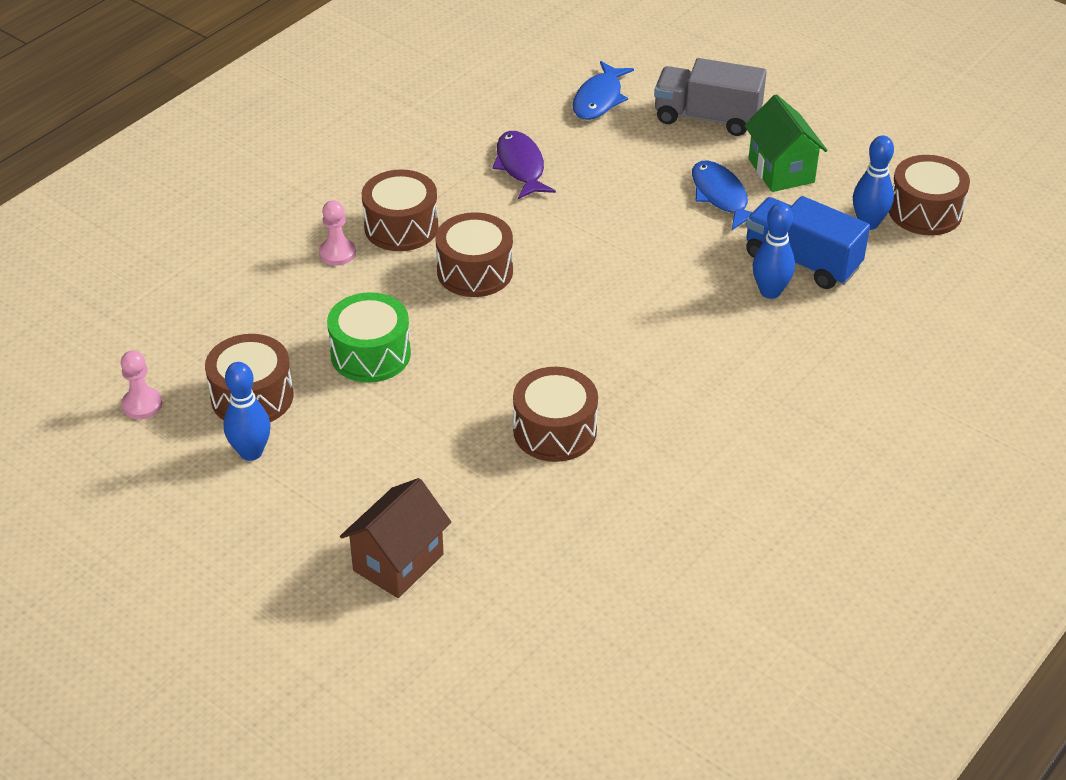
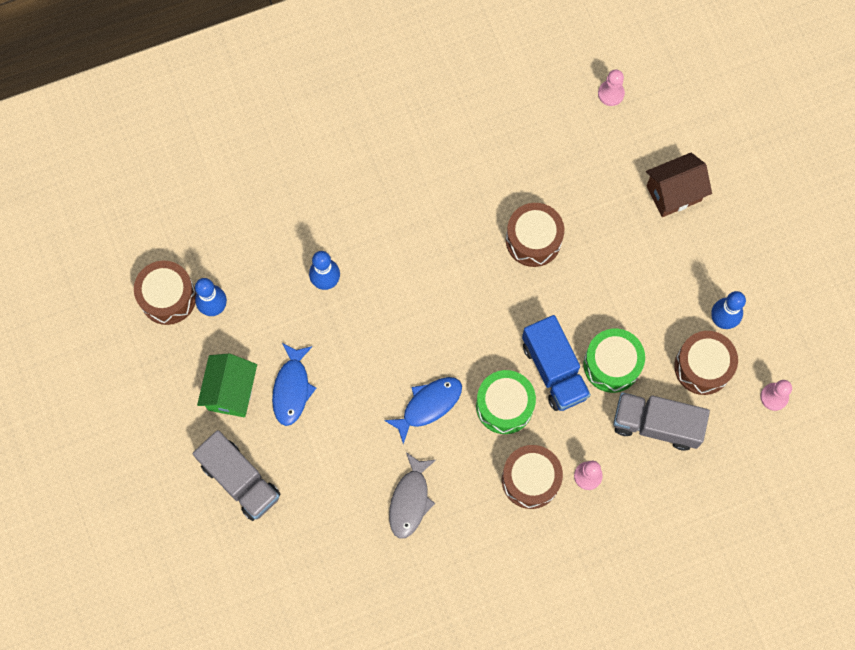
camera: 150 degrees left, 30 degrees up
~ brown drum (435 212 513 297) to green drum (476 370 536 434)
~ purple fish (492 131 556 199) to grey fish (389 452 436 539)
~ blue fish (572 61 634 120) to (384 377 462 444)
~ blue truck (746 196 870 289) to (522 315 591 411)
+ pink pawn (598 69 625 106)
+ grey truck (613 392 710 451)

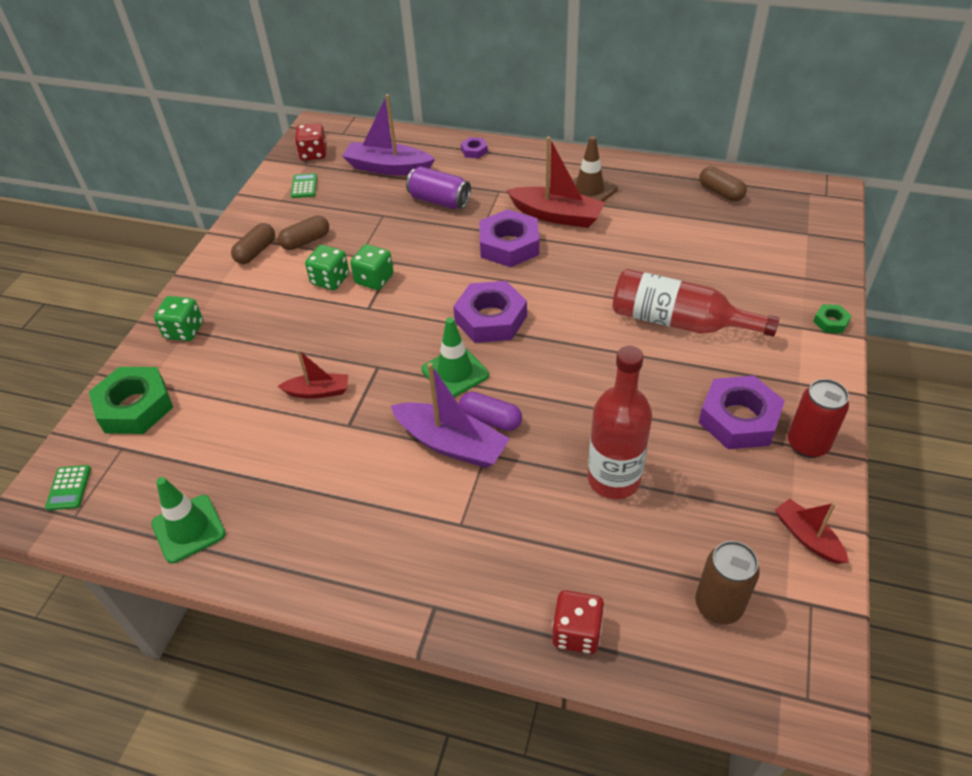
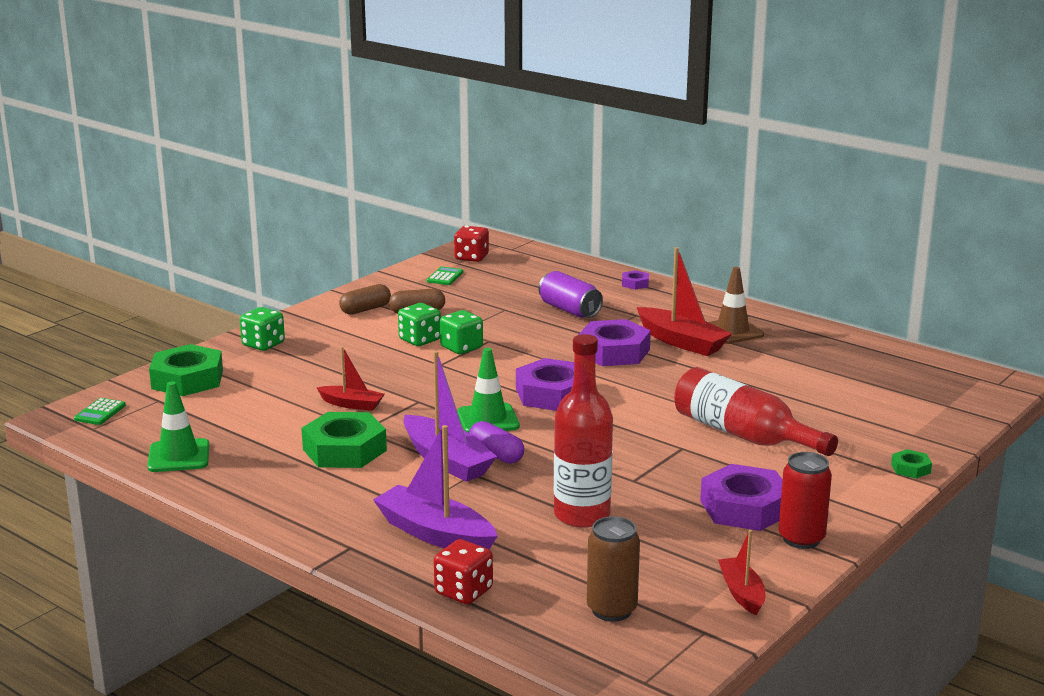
camera: 20 degrees right, 25 degrees down
~ purple boat (342 94 435 175) to (373 425 498 549)
- brown capsule (699 166 747 201)
+ green nut (301 412 387 468)

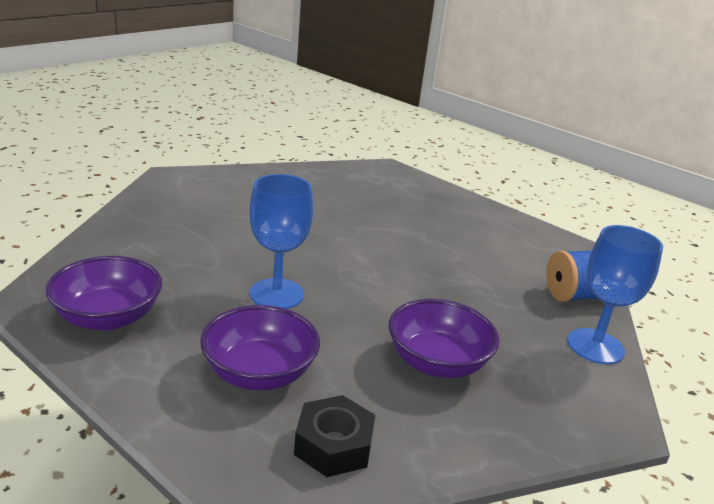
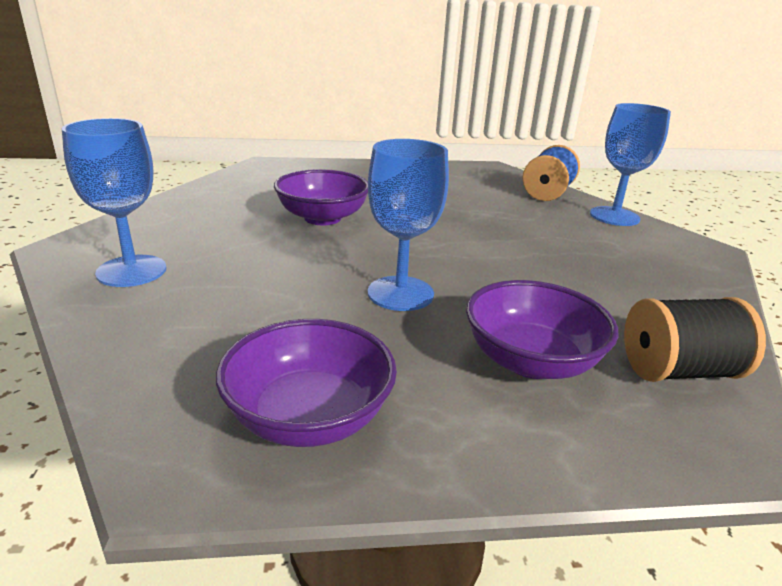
camera: 45 degrees left, 0 degrees up
~ black nut (294 395 375 477) to black spool (624 297 766 382)
~ purple bowl (389 299 499 378) to (274 169 368 225)
+ blue goblet (62 118 166 287)

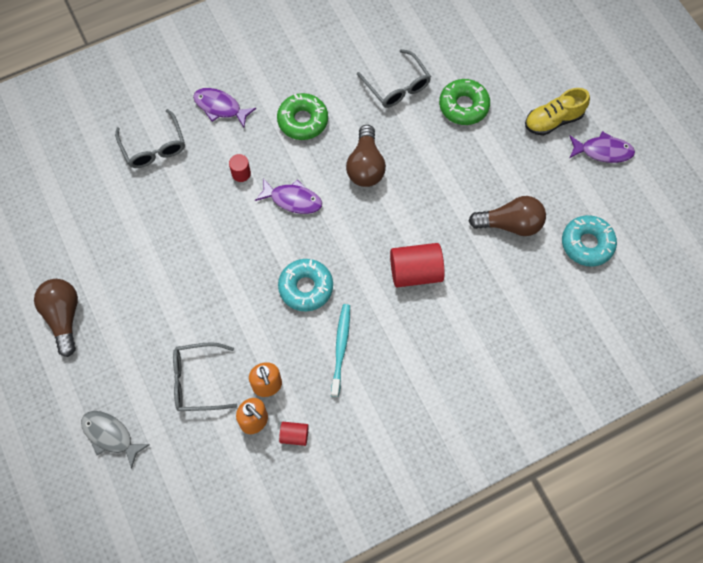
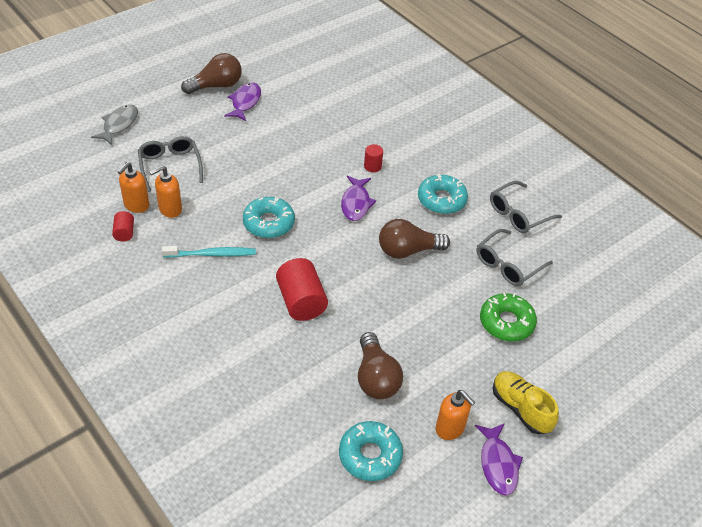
camera: 75 degrees right, 20 degrees down
~ grey glasses (115 109 185 168) to (490 181 562 233)
~ purple fish (193 88 256 127) to (224 82 261 121)
~ green donut (277 93 328 140) to turquoise donut (418 174 468 214)
+ orange soap dispenser (435 390 475 440)

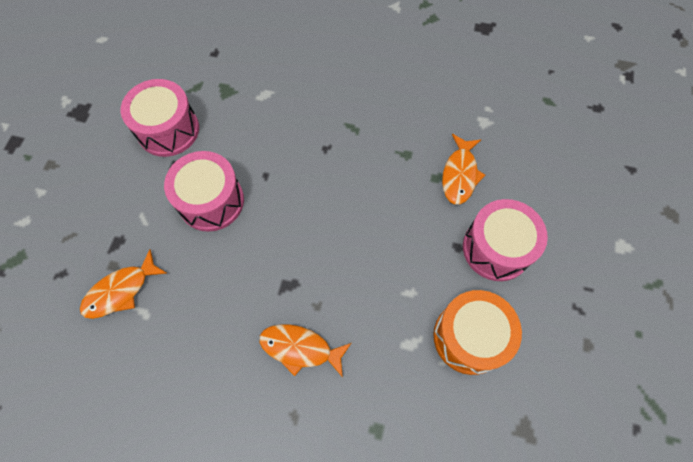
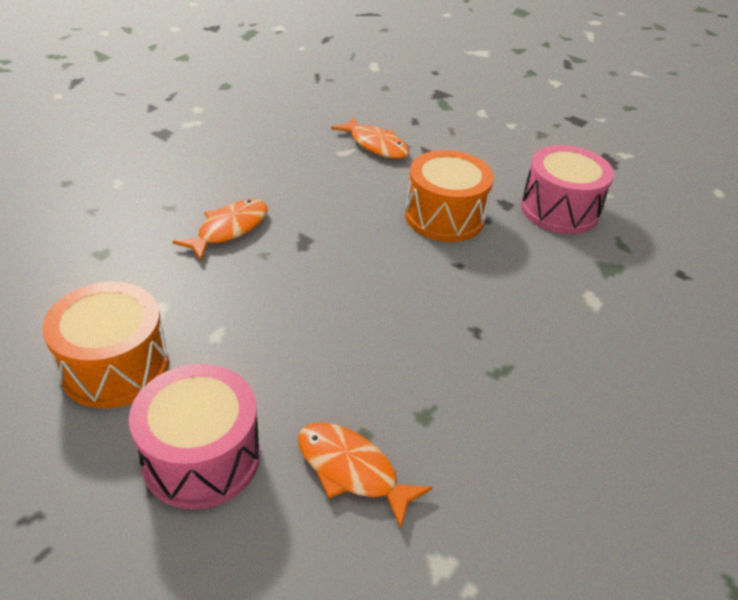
camera: 110 degrees right, 25 degrees down
~ orange fish (80 249 167 319) = (331 117 409 159) 150 degrees clockwise
~ pink drum (164 151 244 232) to orange drum (405 150 494 242)

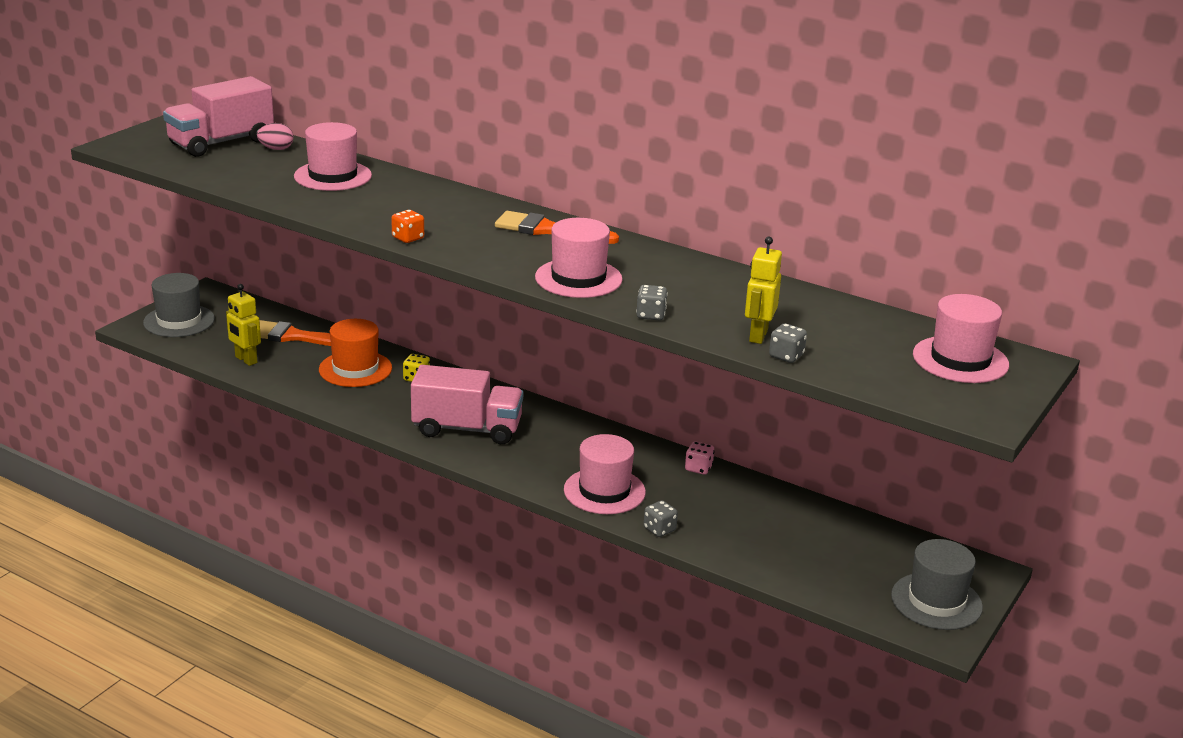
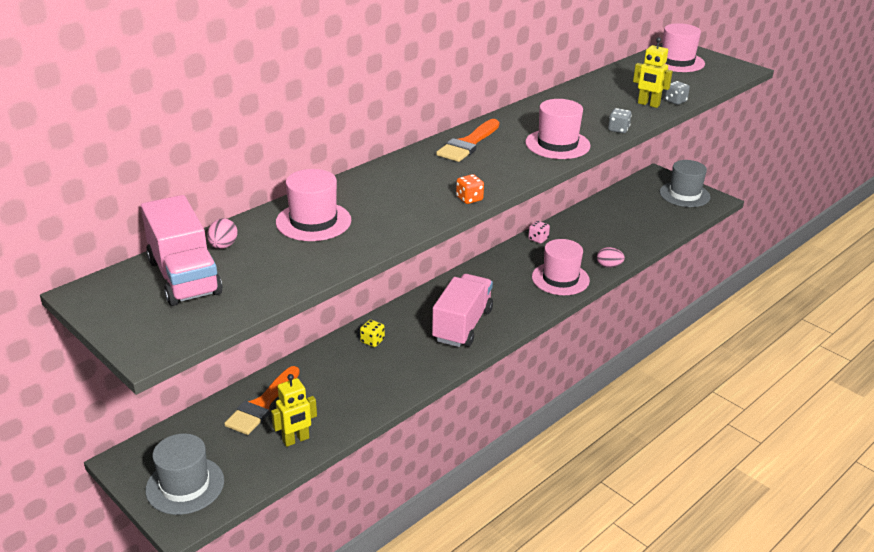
camera: 75 degrees left, 5 degrees up
- orange hat (319 319 392 387)
~ grey dice (644 500 678 537) to pink egg (597 247 625 268)

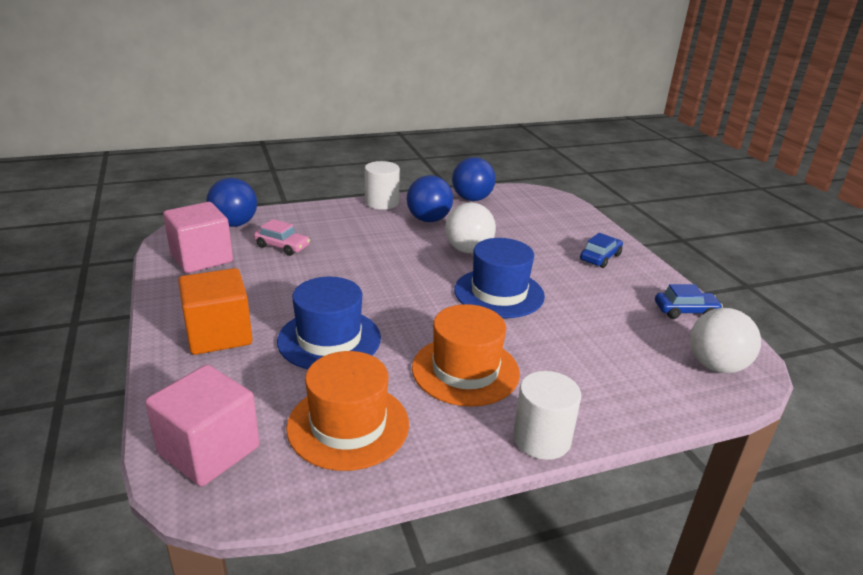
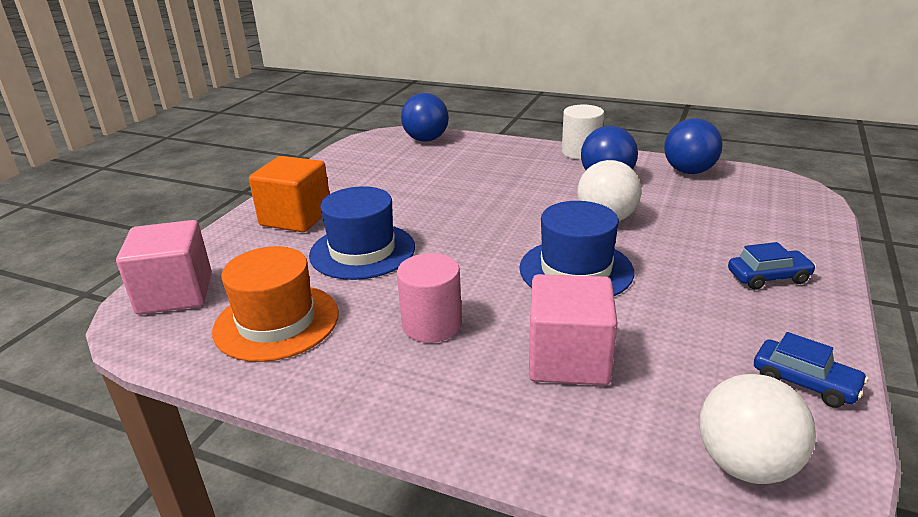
camera: 45 degrees right, 0 degrees up
~ pink cube (163 202 233 273) to (529 274 618 385)
- pink car (254 219 310 256)
~ orange hat (412 304 520 407) to pink cylinder (397 253 462 343)
- white cylinder (513 371 582 460)

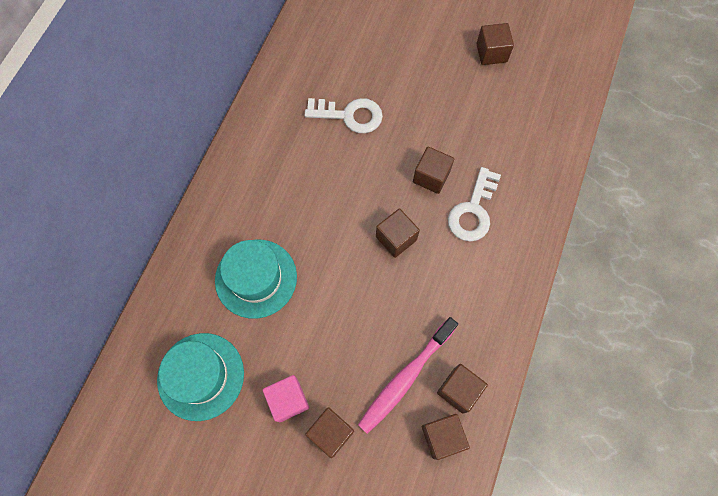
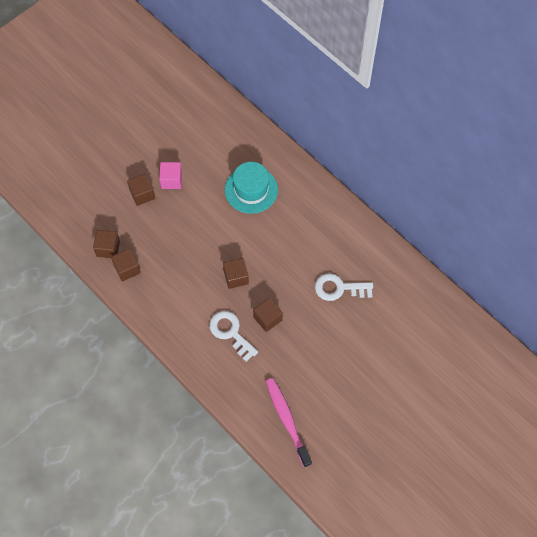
camera: 115 degrees right, 5 degrees down
- turquoise hat (157 333 244 421)
~ white key (305 98 383 133) = (315 273 373 301) 60 degrees clockwise
~ pink toothbrush (358 317 458 434) to (266 378 312 467)
- brown cube (476 23 514 65)

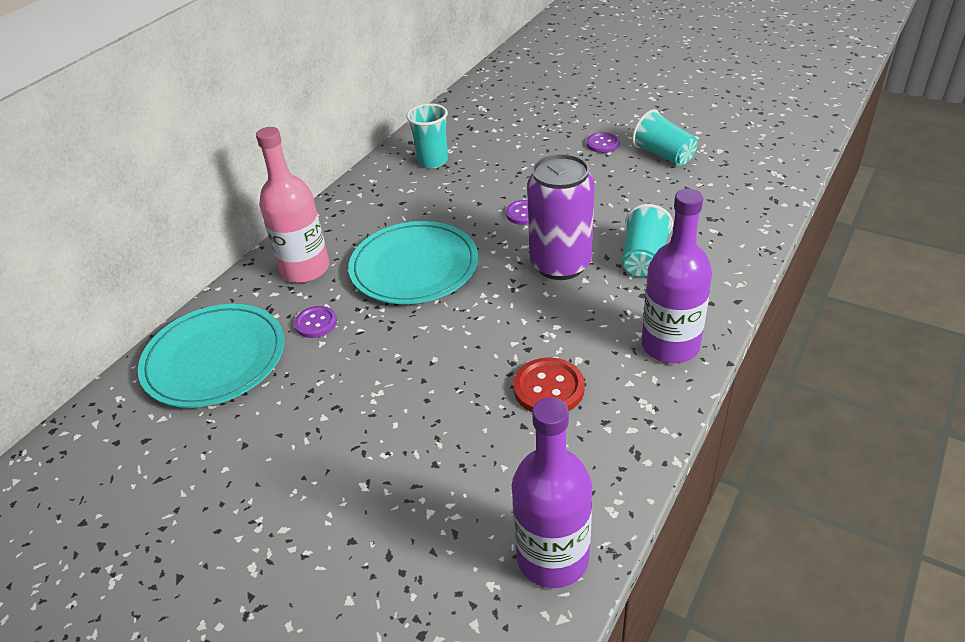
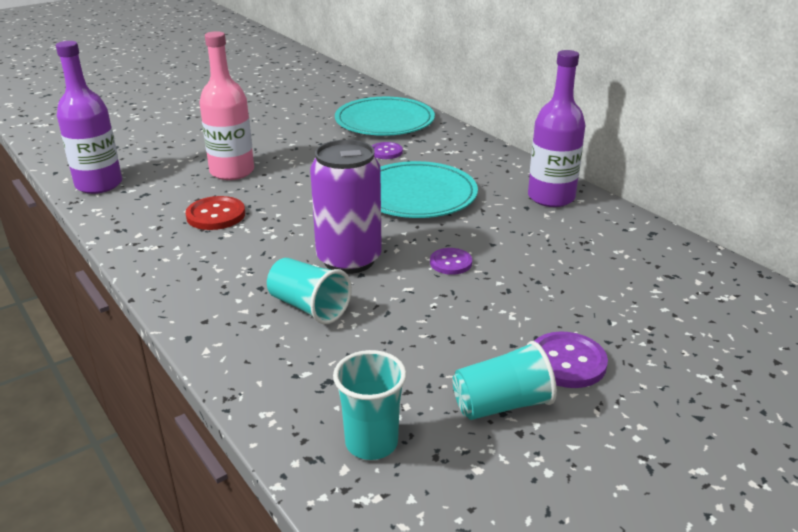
camera: 110 degrees right, 10 degrees down
~ pink bottle (256 127 329 283) to (199 31 254 180)
~ turquoise cup (406 103 448 168) to (333 350 407 460)
~ purple button (586 132 620 153) = (534 331 608 388) x1.52
~ purple bottle (642 189 712 363) to (528 50 586 207)

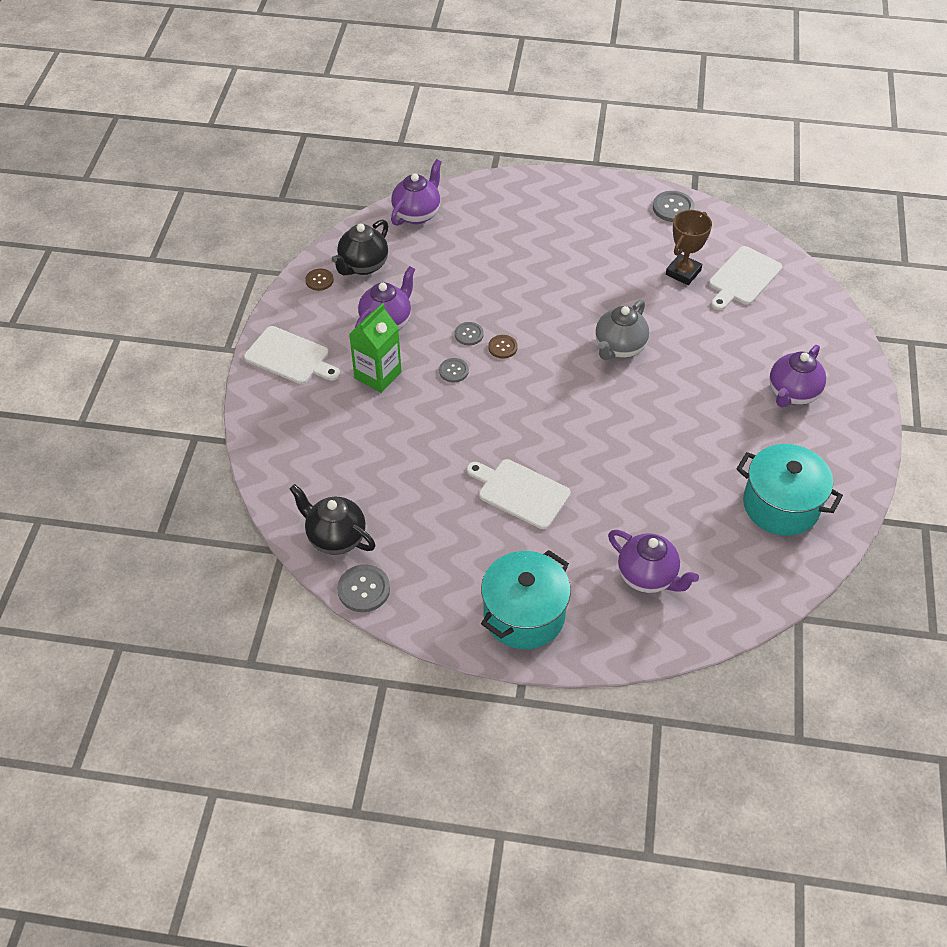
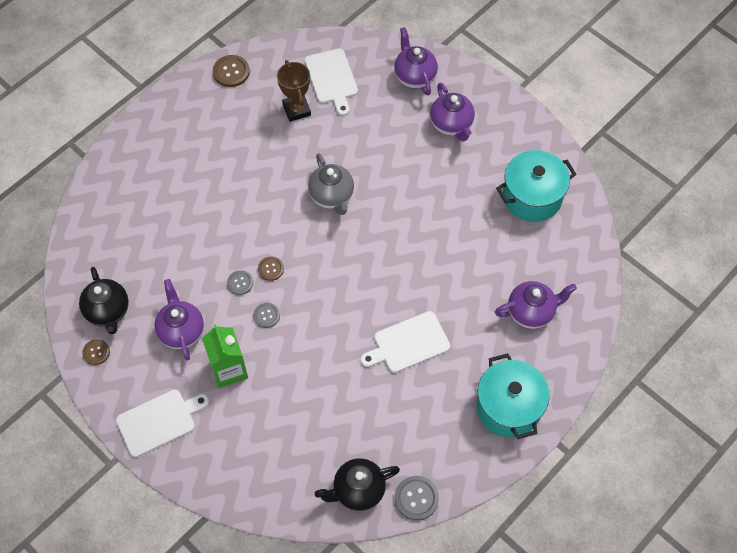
camera: 55 degrees left, 10 degrees up
~ purple teapot (391 159 442 226) to (394 27 438 95)
~ grey button (653 191 695 222) to brown button (213 55 250 87)

